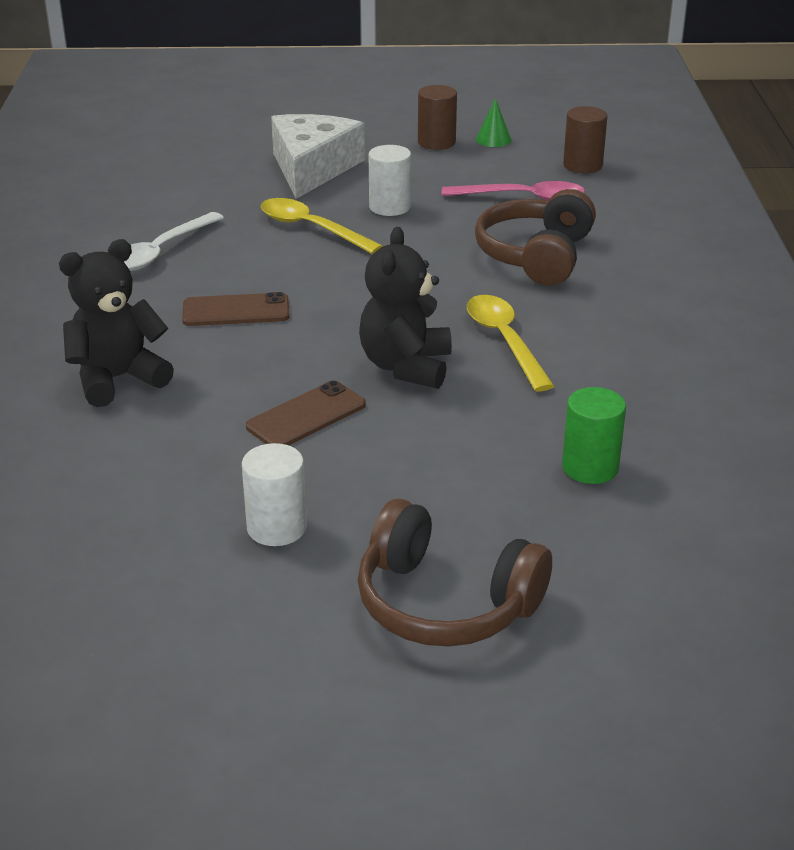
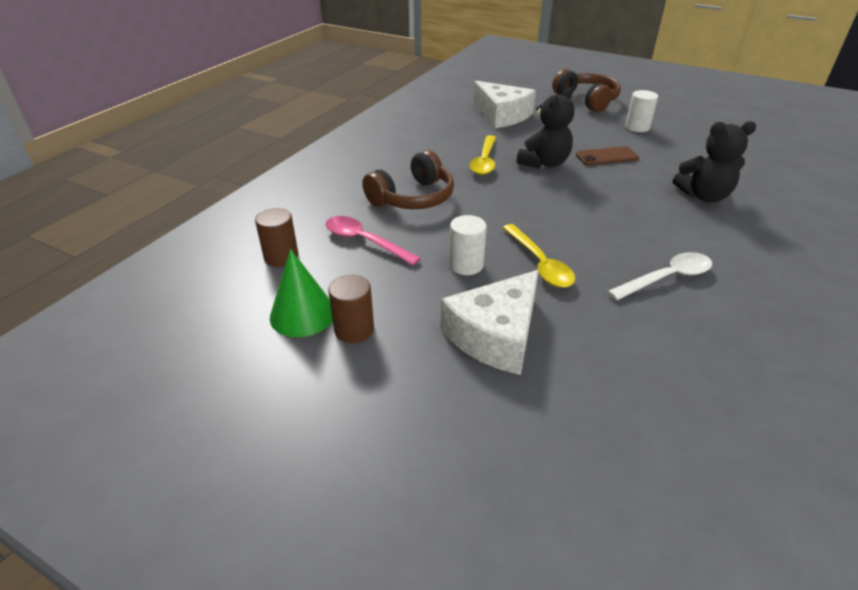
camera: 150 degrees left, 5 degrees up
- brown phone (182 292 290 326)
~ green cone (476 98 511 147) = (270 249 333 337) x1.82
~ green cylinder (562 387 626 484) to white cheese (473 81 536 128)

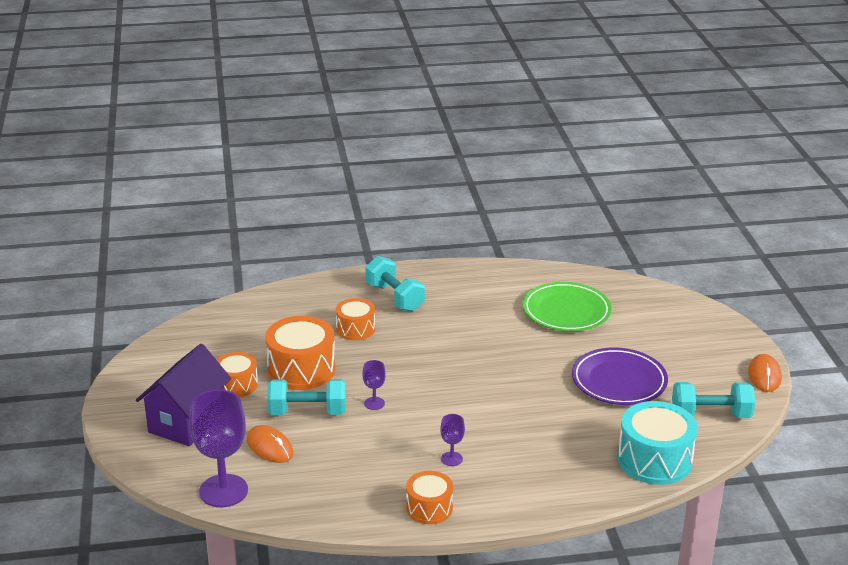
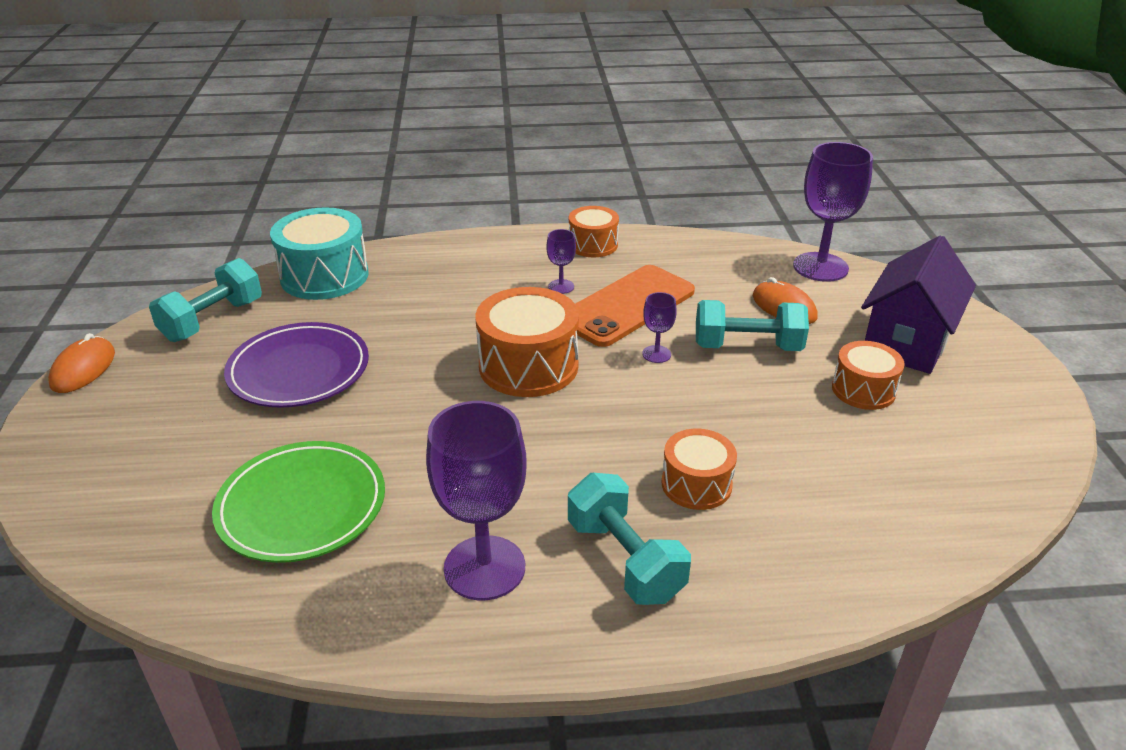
camera: 175 degrees left, 5 degrees up
~ orange drum (265 316 335 390) to (476 287 579 397)
~ turquoise dumbbell (672 382 755 418) = (149 258 262 342) 60 degrees counterclockwise
+ purple goblet (426 401 527 600)
+ orange phone (575 265 695 347)

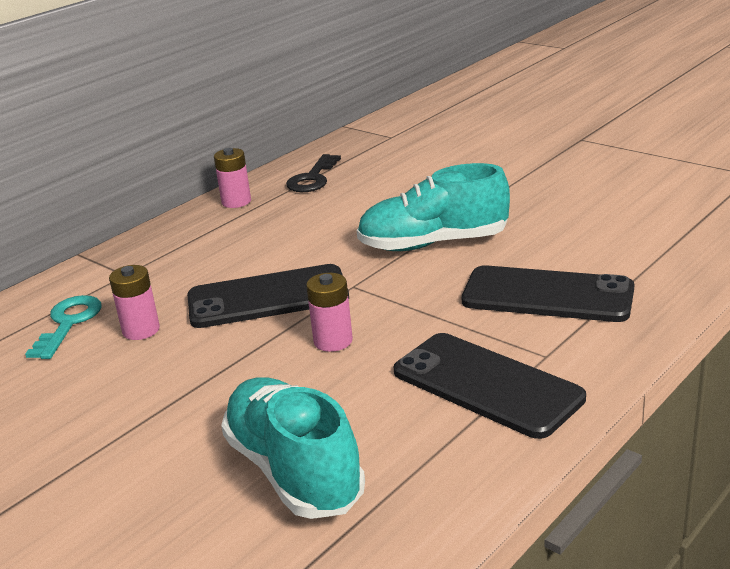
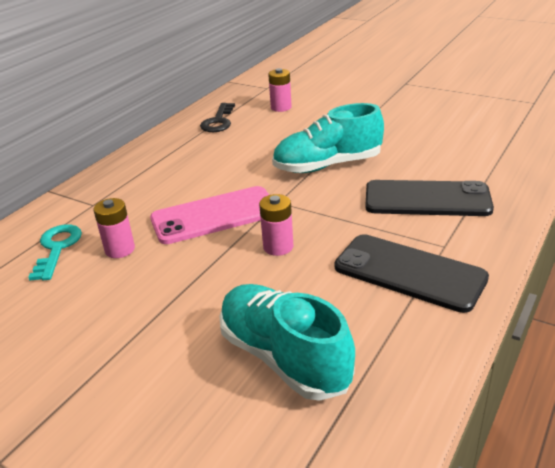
camera: 10 degrees left, 5 degrees up
~ black phone (187 264 349 328) to pink phone (150 186 269 244)
~ pink battery (214 148 251 208) to (268 68 292 112)

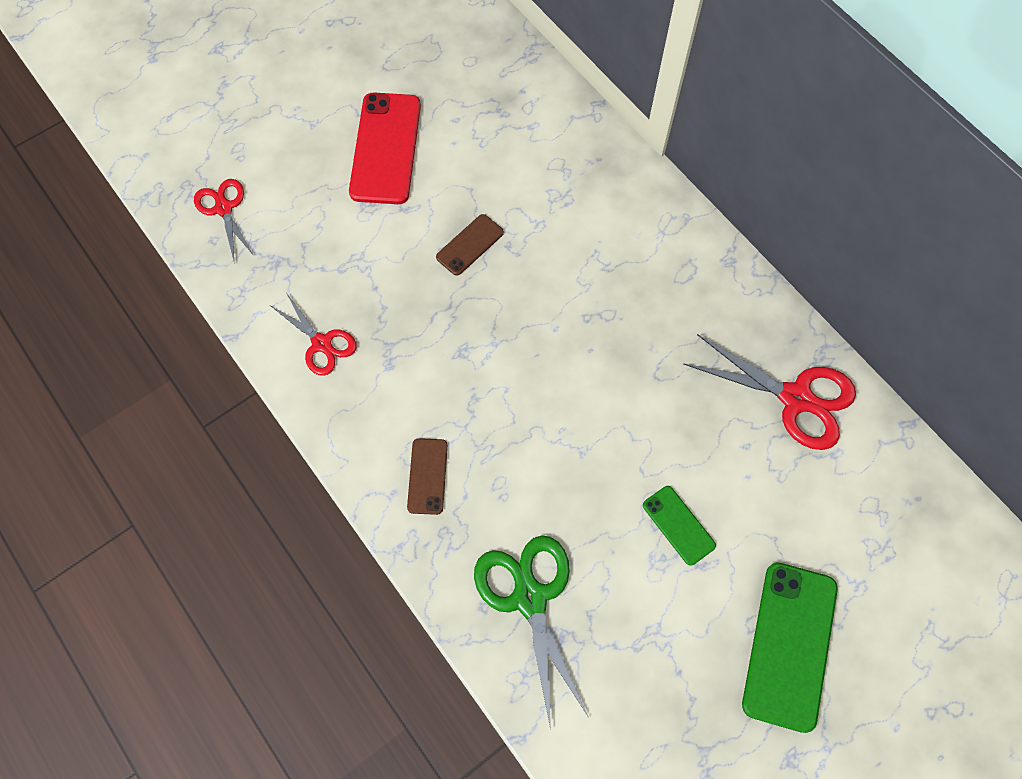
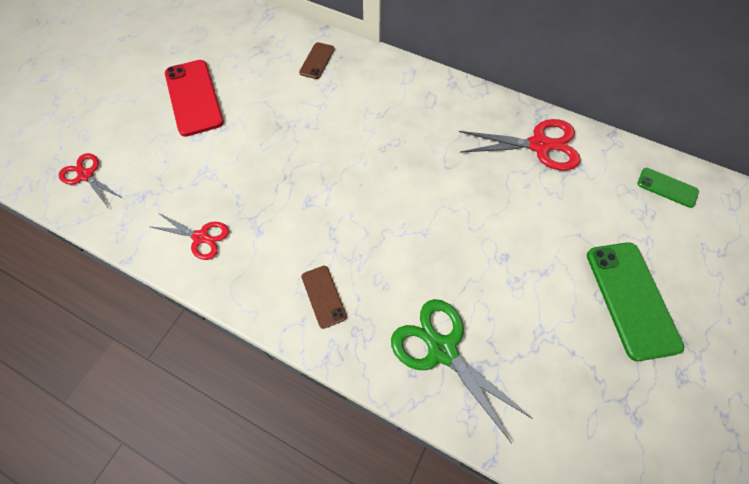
camera: 25 degrees left, 5 degrees down
~ brown phone (436 214 504 276) to (299 42 335 79)
~ green phone (643 486 716 566) to (638 168 699 208)

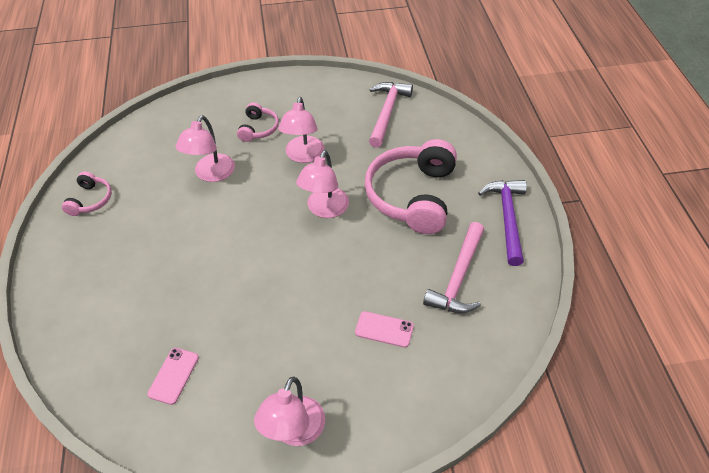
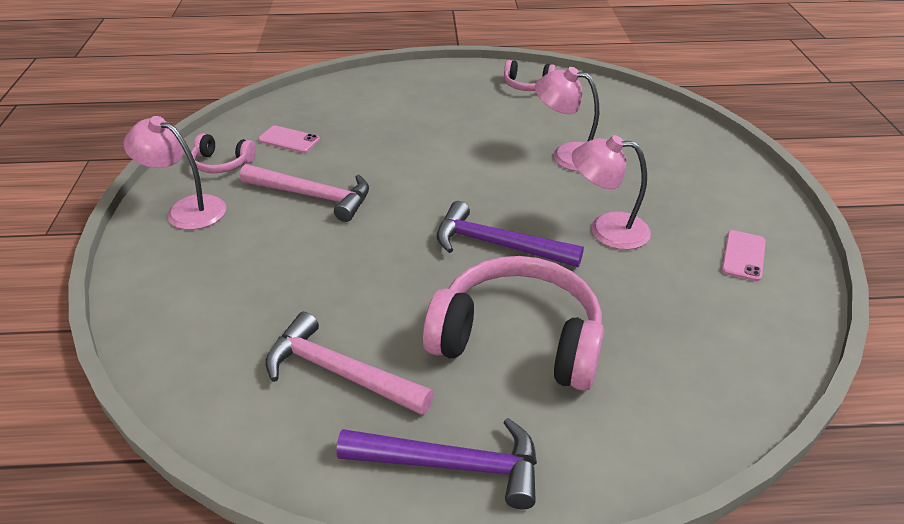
camera: 95 degrees right, 10 degrees down
~ pink headphones (237 103 279 142) to (191 133 256 173)
~ pink lamp (296 150 349 218) to purple hammer (437 201 584 267)
~ pink phone (355 311 414 348) to (721 230 766 281)
~ pink hammer (369 82 413 148) to (240 164 369 222)

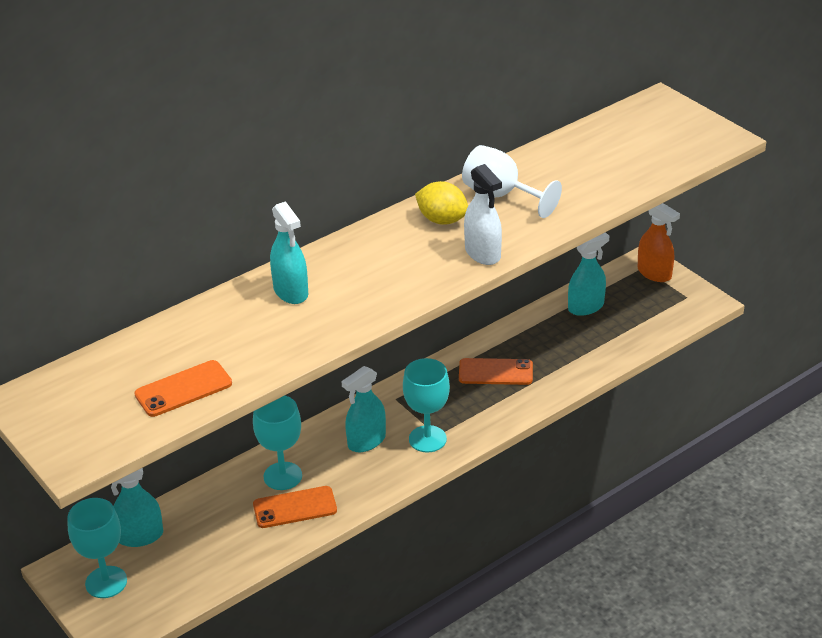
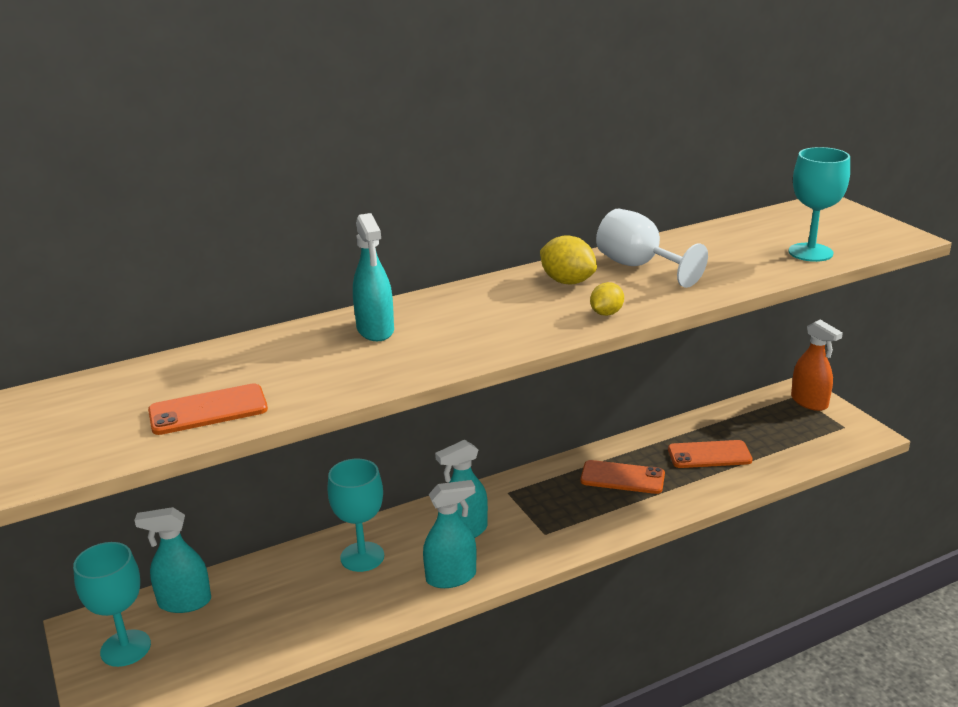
camera: 10 degrees right, 10 degrees down
~ orange phone (253 486 337 528) to (668 440 753 468)
~ turquoise goblet (403 358 450 453) to (788 147 850 262)
~ white spray bottle (464 164 502 265) to yellow lemon (590 282 624 316)
~ turquoise spray bottle (568 232 609 316) to (423 480 477 588)

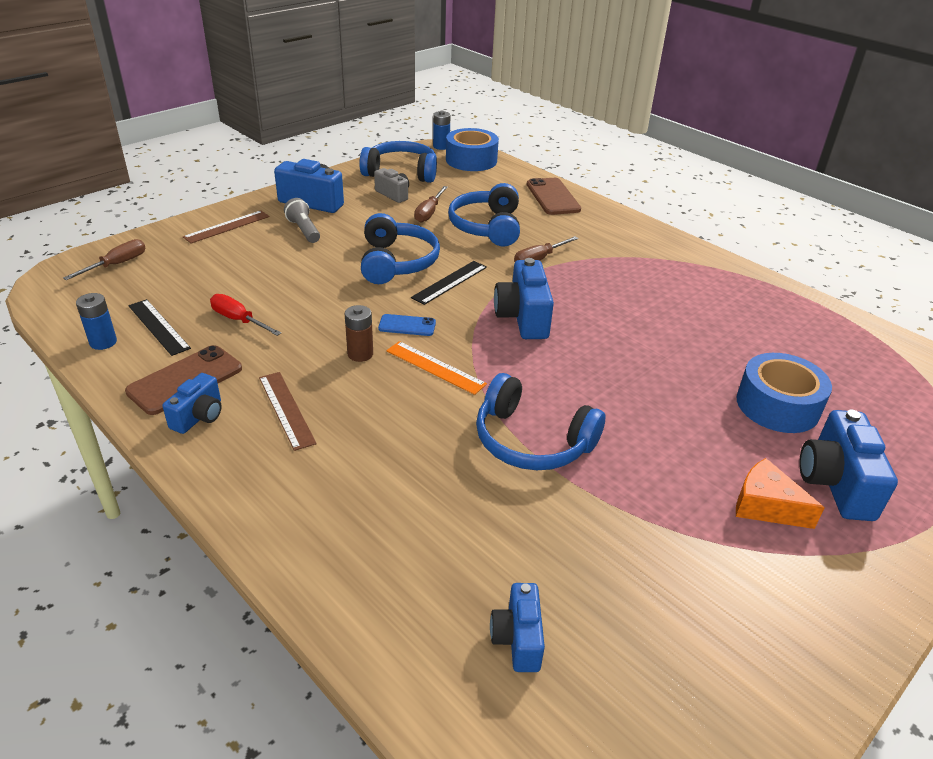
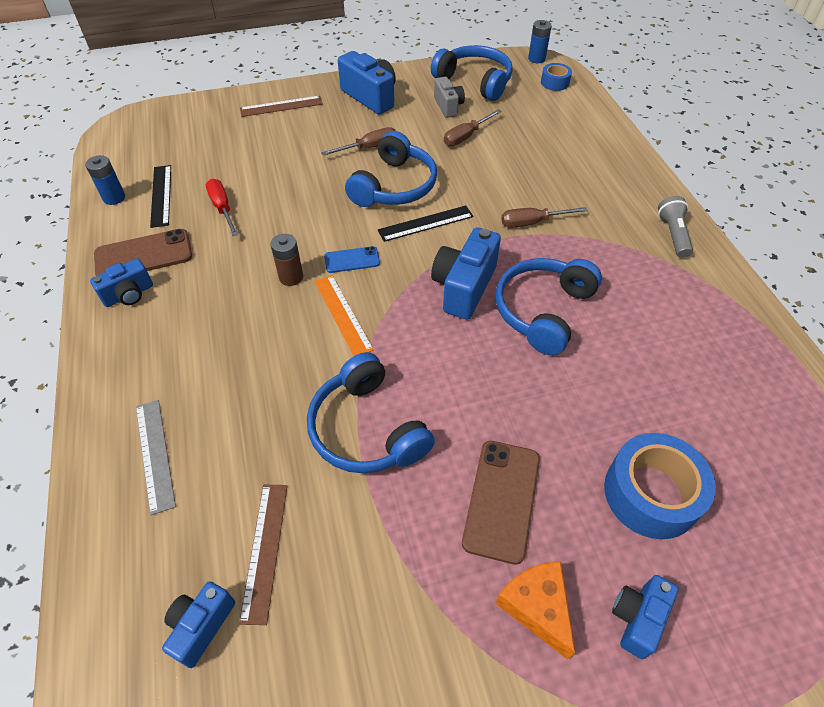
camera: 30 degrees right, 15 degrees up
~ brown screwdriver (63 239 146 280) to (321 127 396 156)
~ brown ruler (259 372 317 451) to (239 485 288 625)
~ grey flashlight (284 198 320 243) to (658 196 693 258)
~ blue phone (378 314 436 336) = (324 246 380 273) 45 degrees counterclockwise
~ blue tape (446 128 499 171) = (541 63 572 91) x0.52
~ blue headphones (448 183 520 247) to (496 258 602 355)
~ brown phone (527 178 581 215) to (462 441 540 565)
~ blue camera (799 410 898 521) = (612 575 678 659) x0.61
+ grey ruler (136 400 176 515)

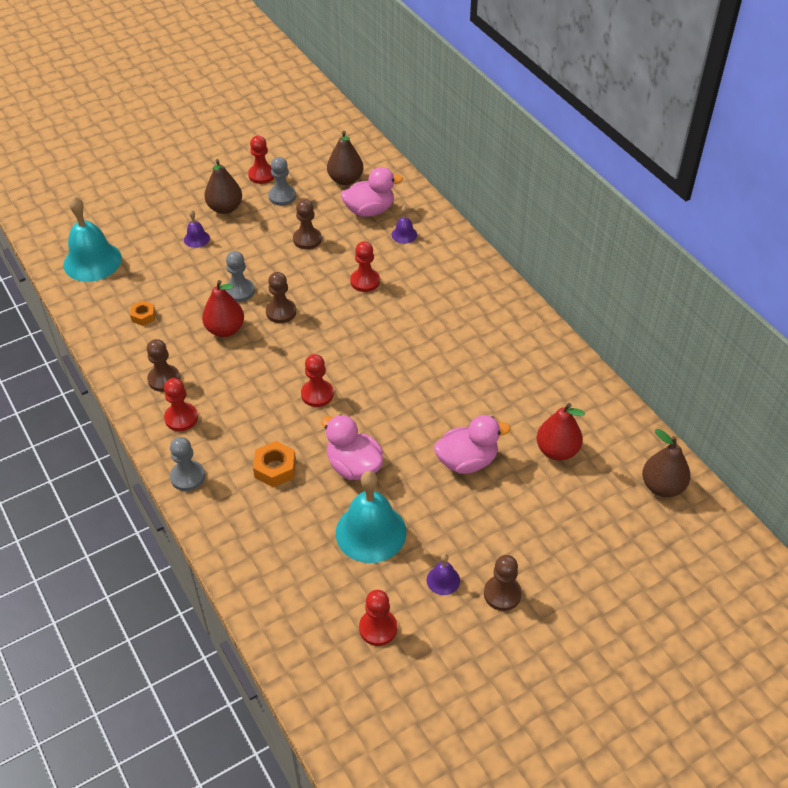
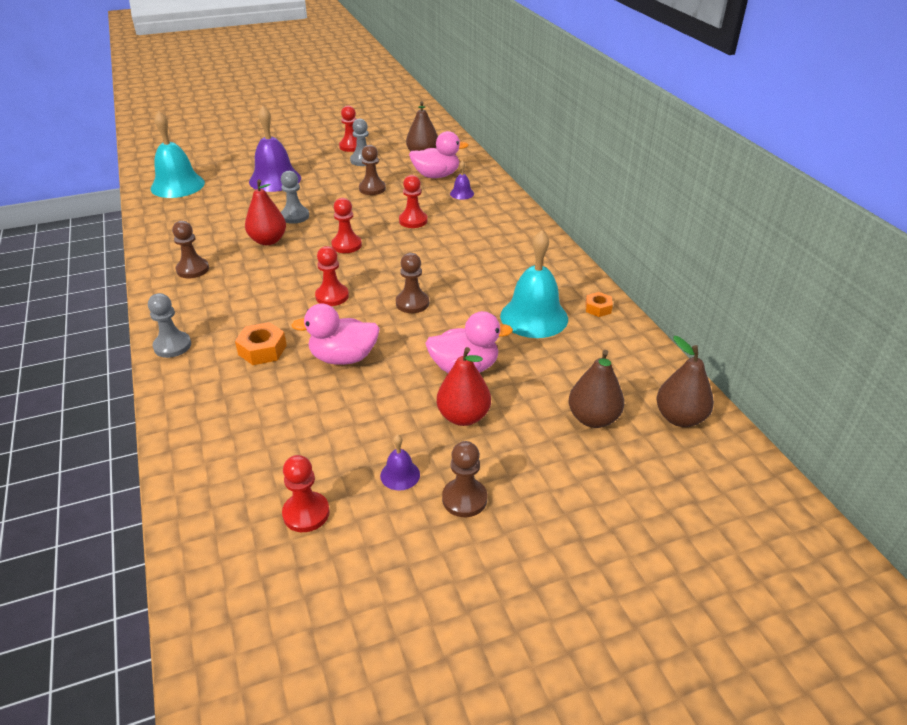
camera: 10 degrees right, 10 degrees down
~ orange nut (130 301 156 326) to (585 292 613 317)
~ red pawn (164 378 198 431) to (331 198 362 253)
~ purple bell (184 210 210 248) = (249 106 301 192) x2.18
~ brown pear (204 159 242 214) to (569 350 624 428)
~ brown pawn (266 272 296 323) to (396 253 429 313)
~ pink duck (321 414 383 480) = (291 304 380 365) 60 degrees counterclockwise
~ turquoise bell (336 471 406 563) to (500 230 568 338)
~ red pear (537 403 585 461) to (437 347 491 426)

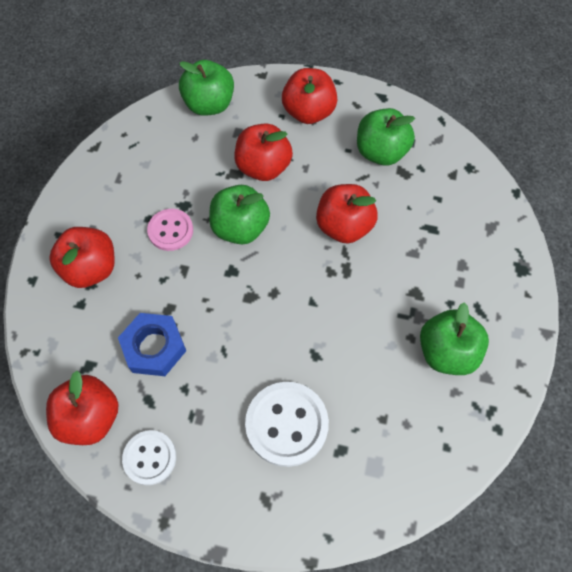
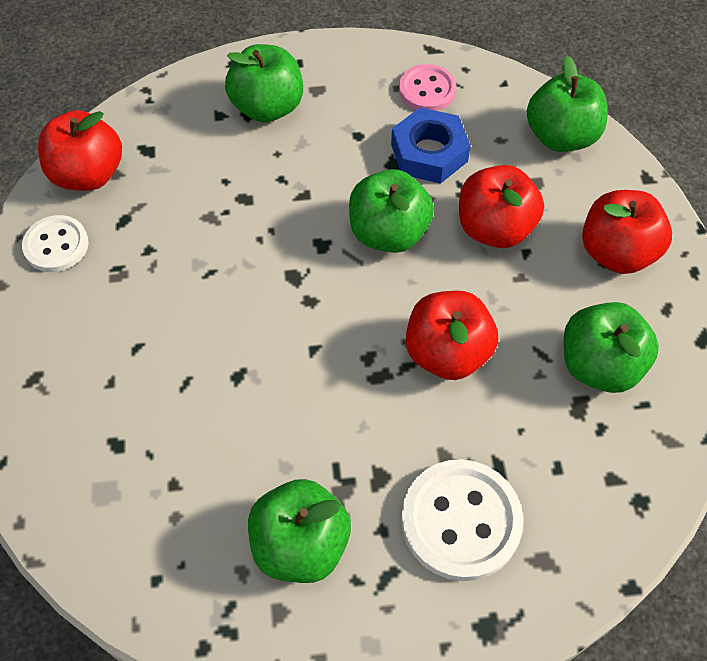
camera: 70 degrees right, 5 degrees down
~ red apple (49 227 115 288) to green apple (225 44 303 122)
~ blue nut (118 313 186 376) to (391 107 471 184)
~ pink button (147 209 193 251) to (399 64 457 111)
~ white button (245 382 329 467) to (401 459 524 581)

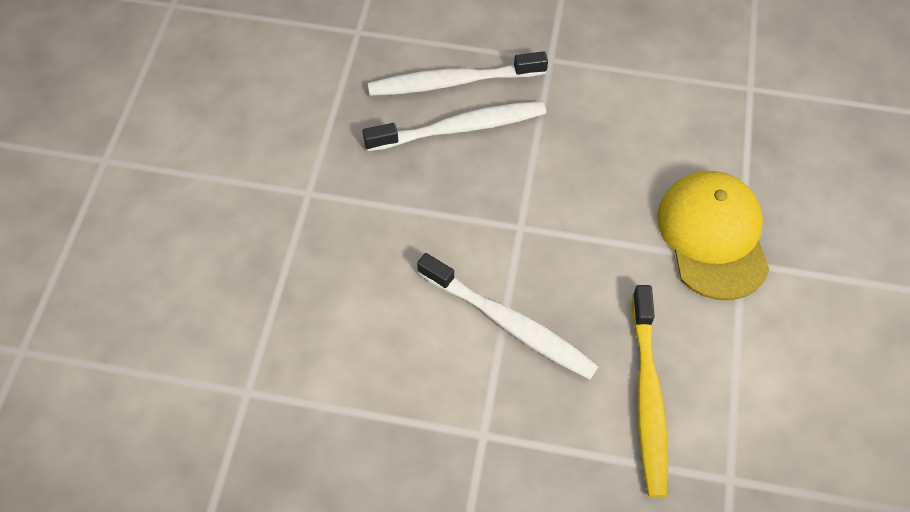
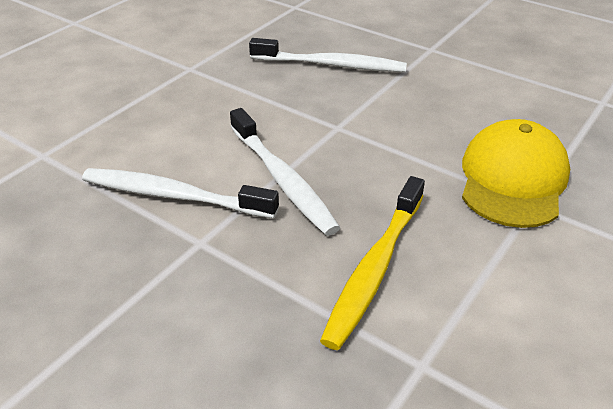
camera: 25 degrees right, 20 degrees down
~ white toothbrush (368 51 548 96) to (82 168 279 218)

